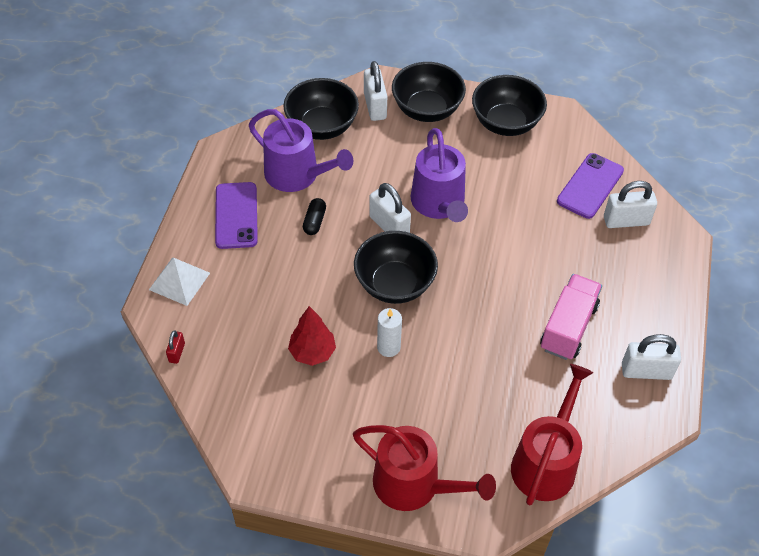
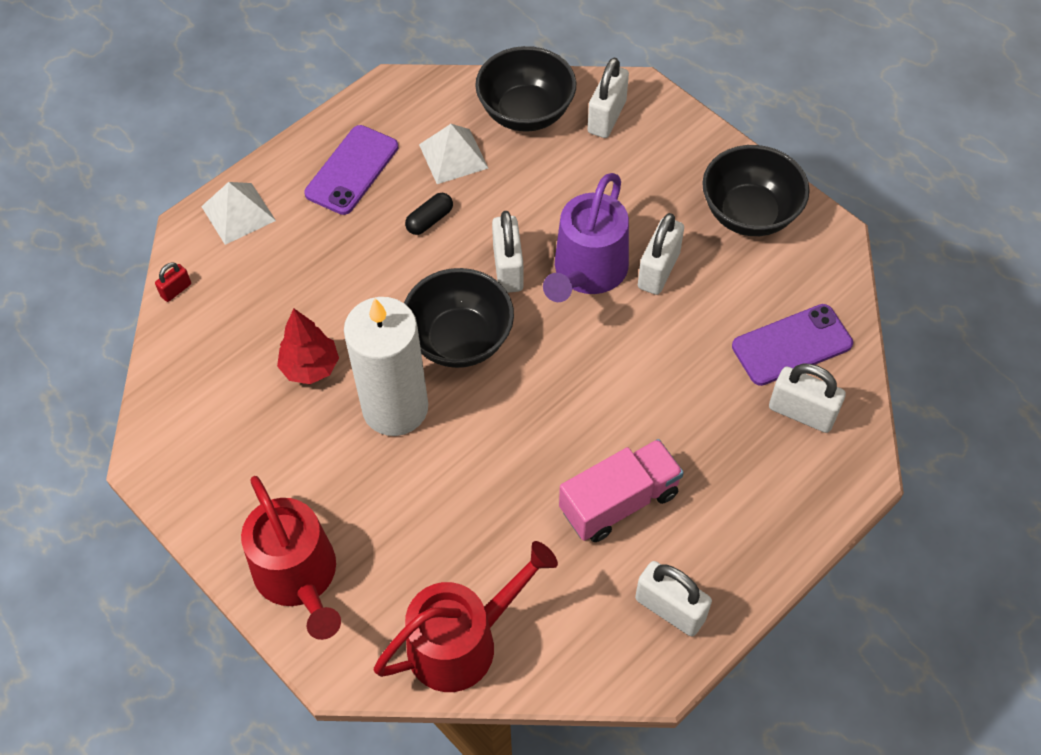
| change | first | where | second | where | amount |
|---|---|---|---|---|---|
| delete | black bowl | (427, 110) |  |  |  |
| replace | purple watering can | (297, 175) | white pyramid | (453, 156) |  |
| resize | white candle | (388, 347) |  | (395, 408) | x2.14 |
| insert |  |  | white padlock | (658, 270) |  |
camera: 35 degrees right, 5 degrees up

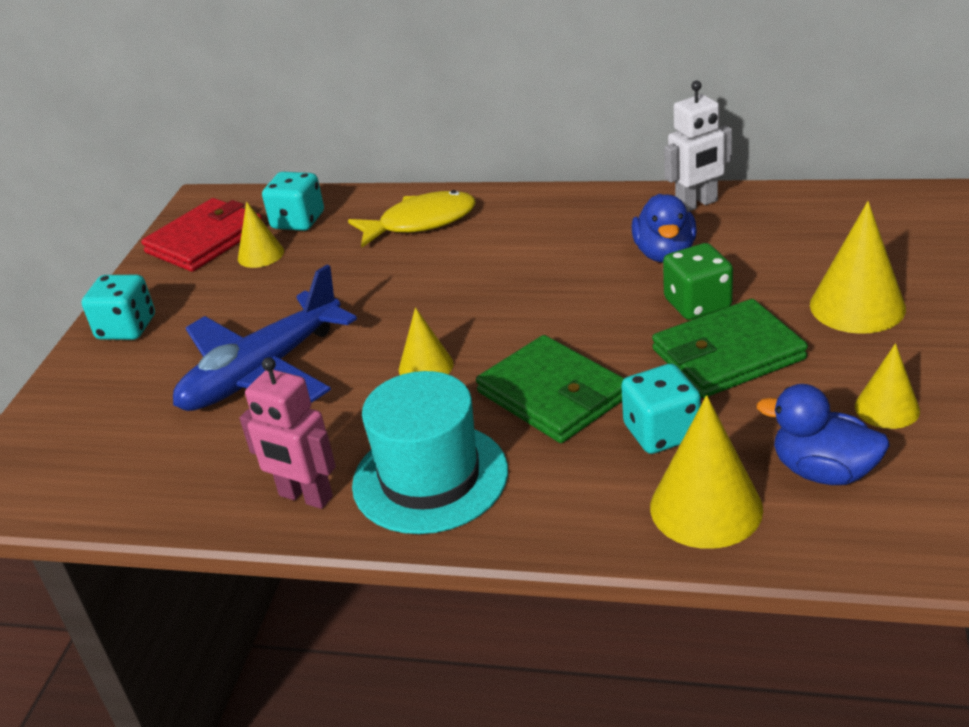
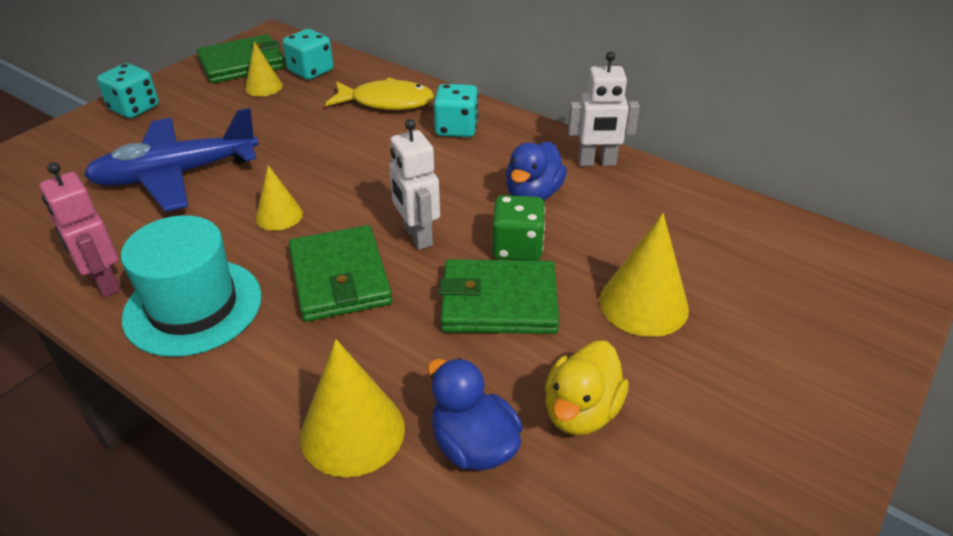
| change | first | where | second | where | amount |
|---|---|---|---|---|---|
| recolor | red wallet | (205, 240) | green wallet | (242, 63) |  |
| replace | yellow cone | (887, 408) | yellow duck | (581, 411) |  |
| move | turquoise dice | (661, 432) |  | (456, 128) |  |
| insert |  |  | white robot | (417, 236) |  |
camera: 20 degrees right, 5 degrees up

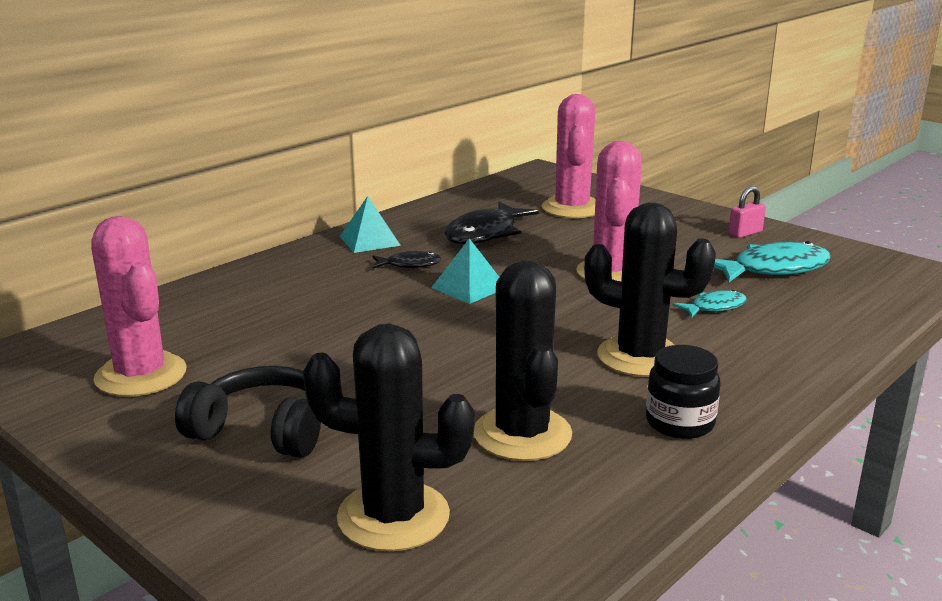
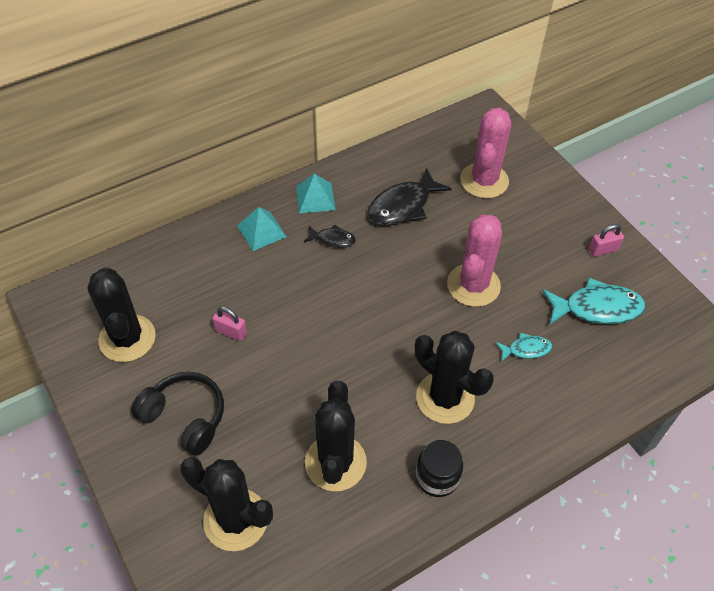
| change | first | where | second | where | amount |
|---|---|---|---|---|---|
| recolor | pink cactus | (141, 375) | black cactus | (127, 338) |  |
| move | turquoise pyramid | (469, 287) |  | (261, 231) |  |
| insert |  |  | pink padlock | (231, 332) |  |
camera: 15 degrees right, 30 degrees up

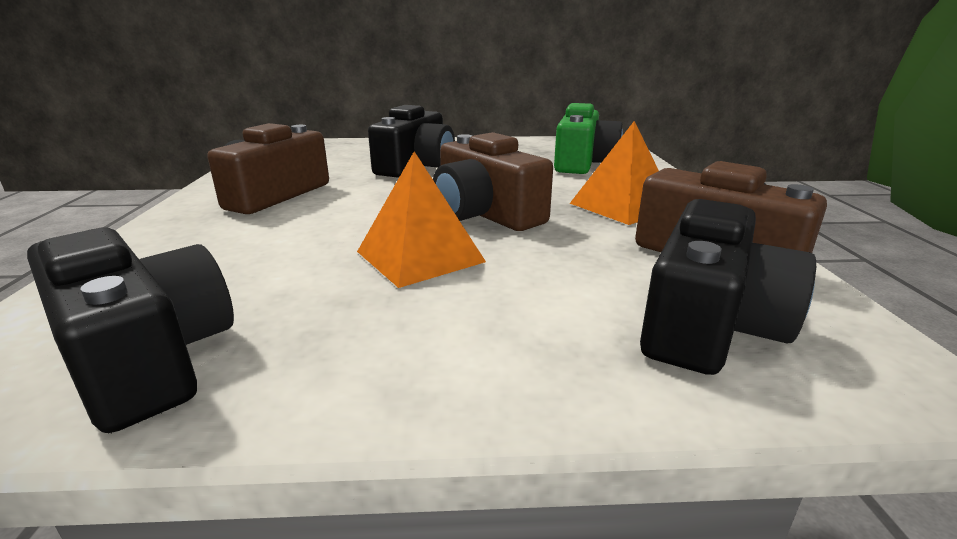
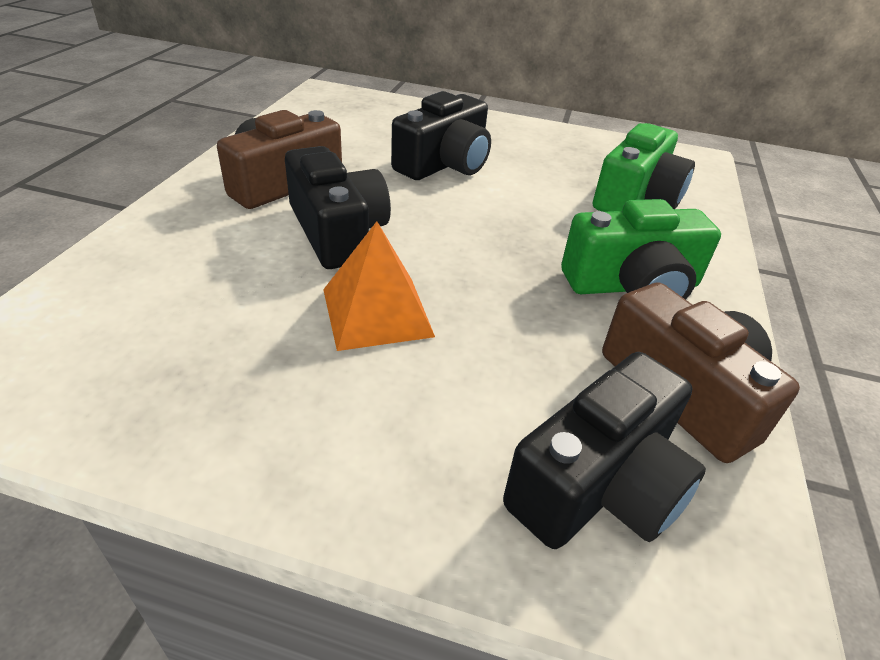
| change | first | where | second | where | amount |
|---|---|---|---|---|---|
| replace | orange pyramid | (623, 206) | green camera | (632, 286) |  |
| delete | brown camera | (485, 214) |  |  |  |
| move | black camera | (146, 357) |  | (337, 232) |  |
camera: 15 degrees right, 15 degrees up

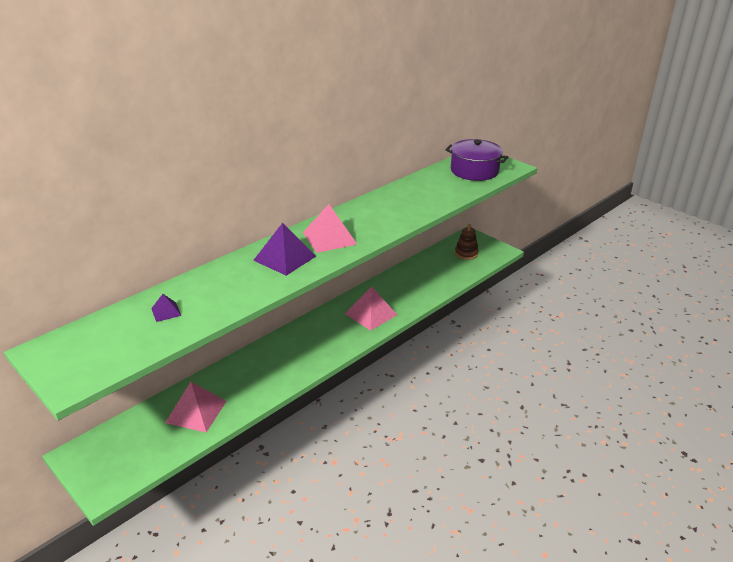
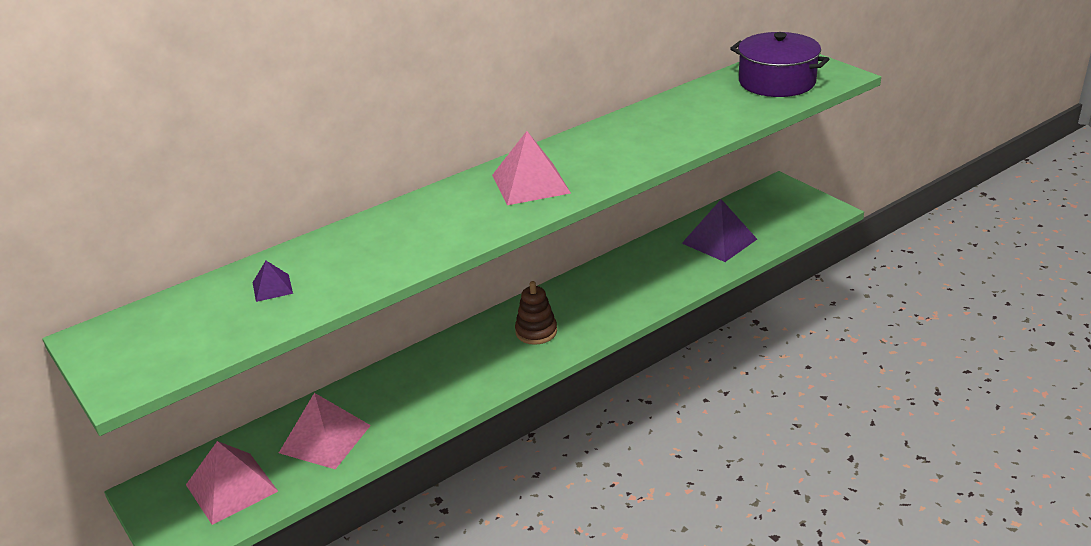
| change | first | where | second | where | amount |
|---|---|---|---|---|---|
| move | purple pyramid | (284, 258) |  | (719, 241) |  |
| move | brown stacking toy | (466, 253) |  | (536, 332) |  |
| move | pink pyramid | (371, 314) |  | (232, 488) |  |
camera: 10 degrees right, 0 degrees up

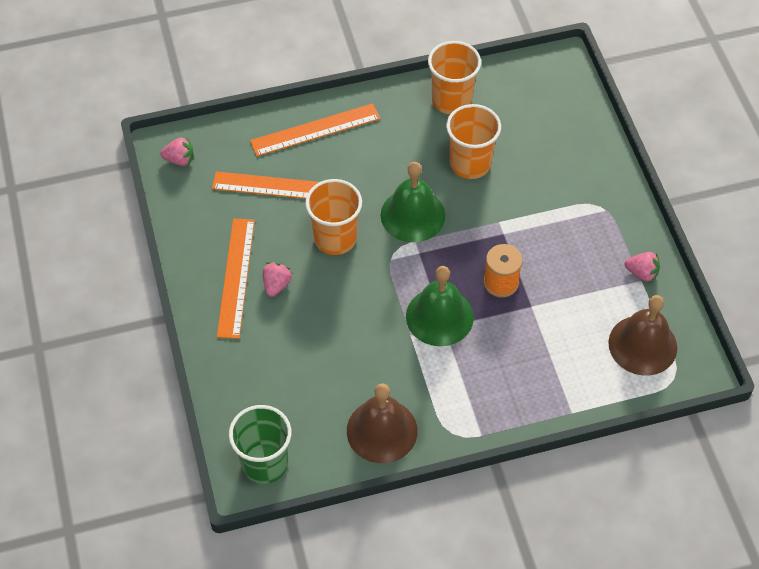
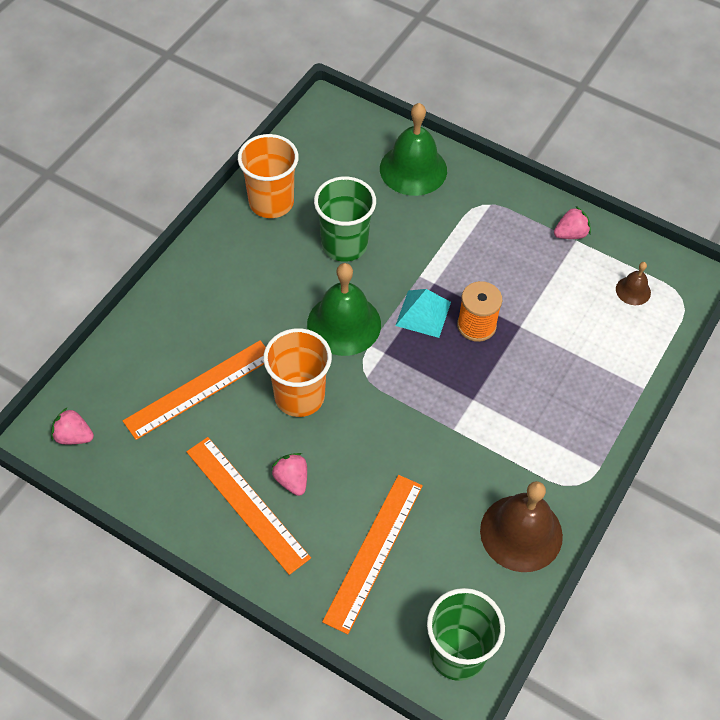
| change | first | where | second | where | amount |
|---|---|---|---|---|---|
| move | orange ruler | (315, 130) |  | (374, 551) |  |
| recolor | orange cup | (470, 164) | green cup | (344, 245) |  |
| rotate | pink strawberry | (180, 160) |  | (74, 436) | 120 degrees counterclockwise |
| move | green bell | (439, 316) |  | (413, 169) |  |
| resize | brown bell | (642, 345) |  | (633, 290) | x0.49 |
| insert |  |  | turquoise pyramid | (423, 313) |  |
camera: 45 degrees left, 0 degrees up

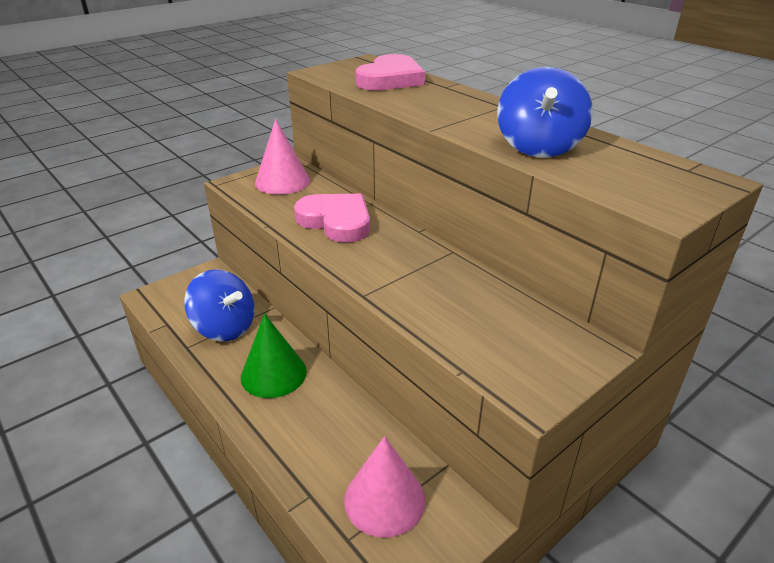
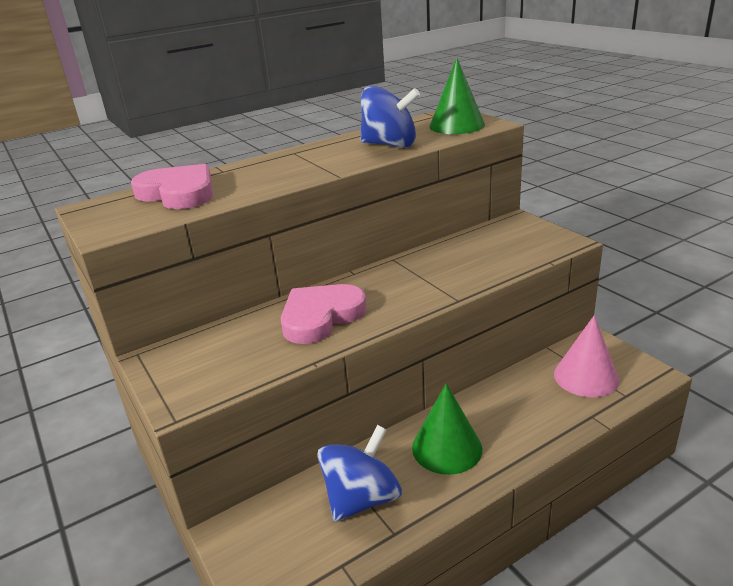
| change | first | where | second | where | amount |
|---|---|---|---|---|---|
| delete | pink cone | (282, 181) |  |  |  |
| insert |  |  | green cone | (457, 125) |  |
camera: 80 degrees left, 5 degrees down

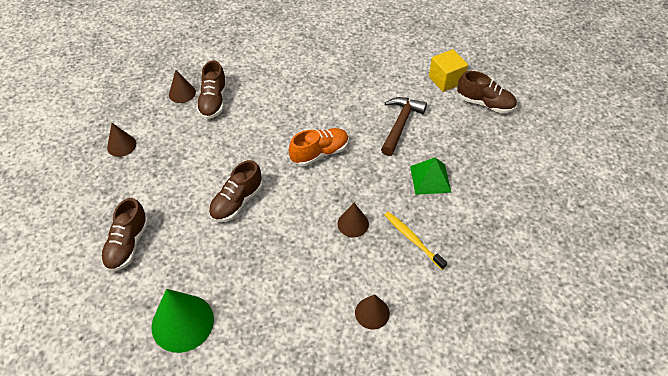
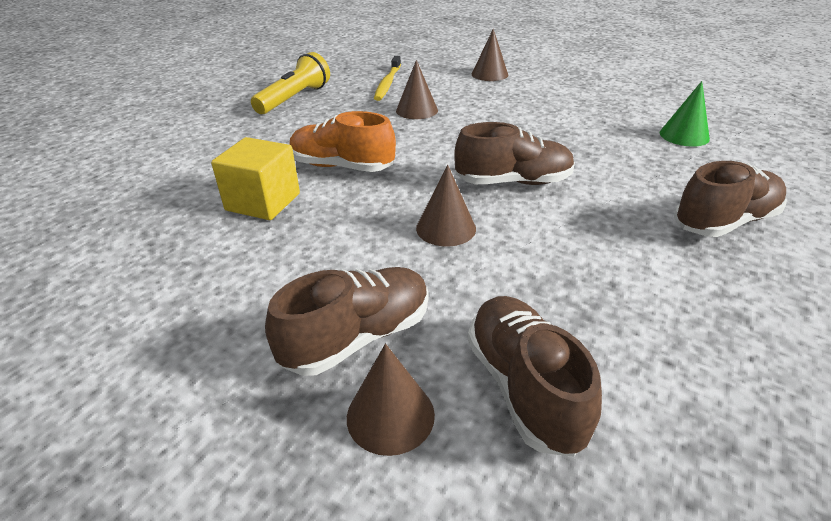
| change | first | where | second | where | amount |
|---|---|---|---|---|---|
| move | yellow cube | (446, 80) |  | (263, 202) |  |
| move | brown shoe | (485, 103) |  | (524, 387) |  |
| delete | brown hammer | (400, 124) |  |  |  |
| move | brown cone | (121, 145) |  | (446, 228) |  |
| replace | green pyramid | (430, 179) | yellow flashlight | (294, 99) |  |
| resize | green cone | (182, 322) |  | (684, 135) | x0.57 |
camera: 130 degrees left, 15 degrees down

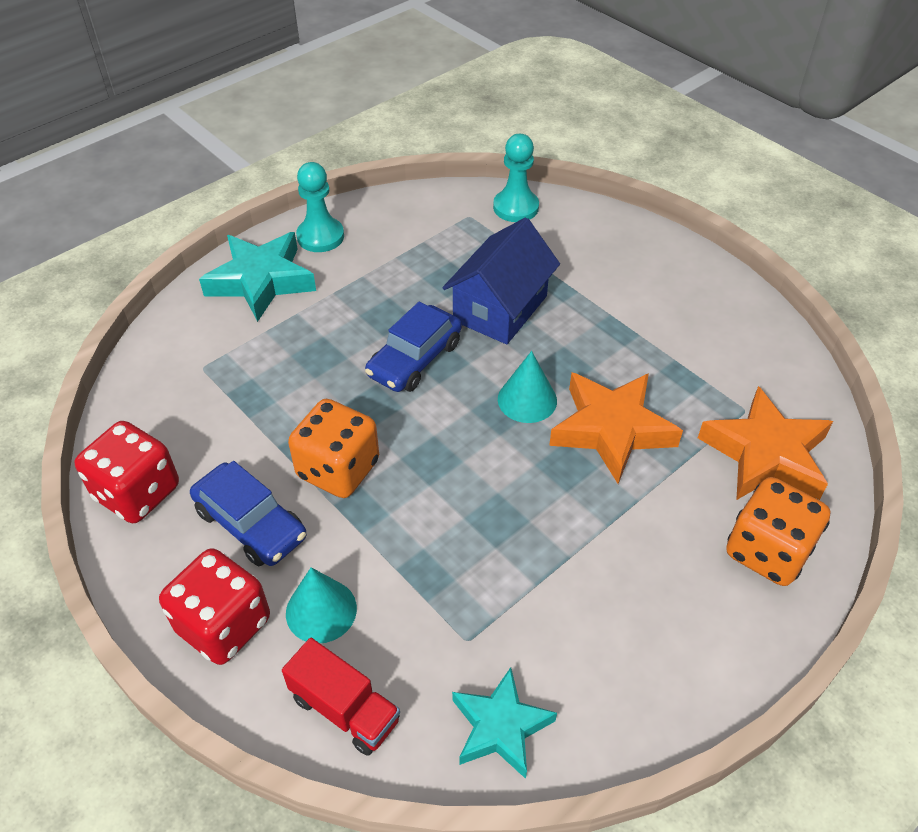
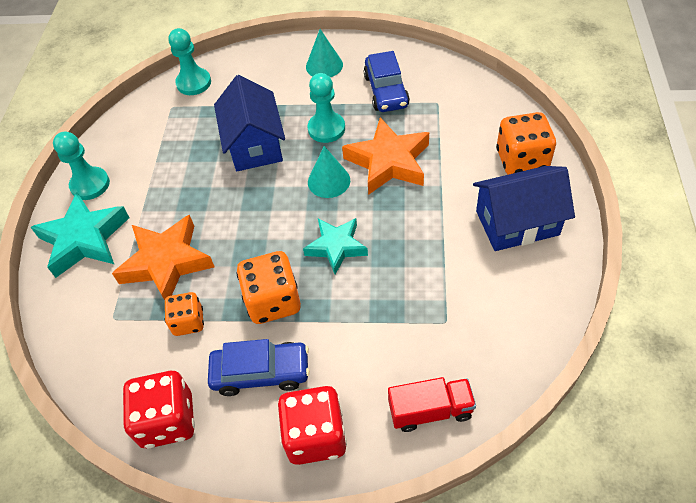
| change | first | where | second | where | amount |
|---|---|---|---|---|---|
| move | blue car | (415, 359) |  | (386, 91) |  |
| move | orange star | (765, 454) |  | (166, 263) |  |
| move | turquoise cone | (321, 610) |  | (324, 65) |  |
| move | turquoise star | (500, 727) |  | (336, 247) |  |
| insert |  |  | turquoise pawn | (326, 129) |  |
| insert |  |  | blue house | (517, 223) |  |
| insert |  |  | orange dice | (188, 322) |  |
camera: 40 degrees left, 5 degrees up

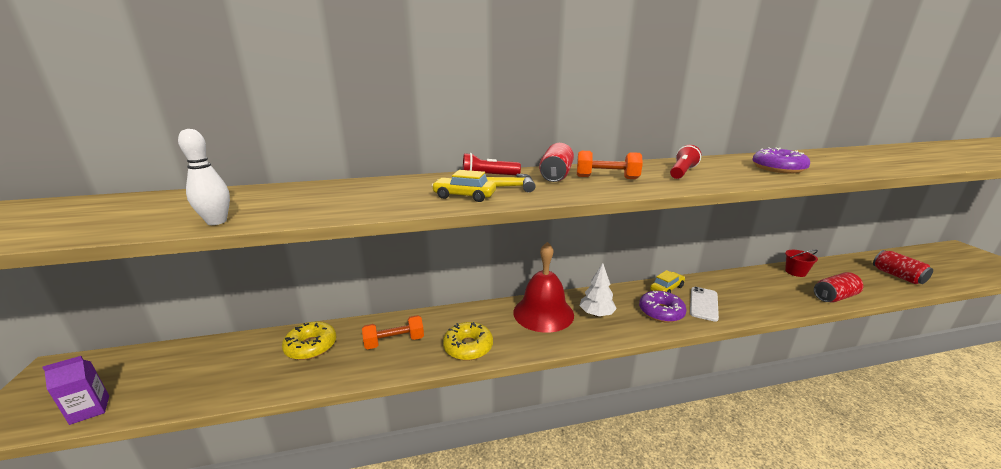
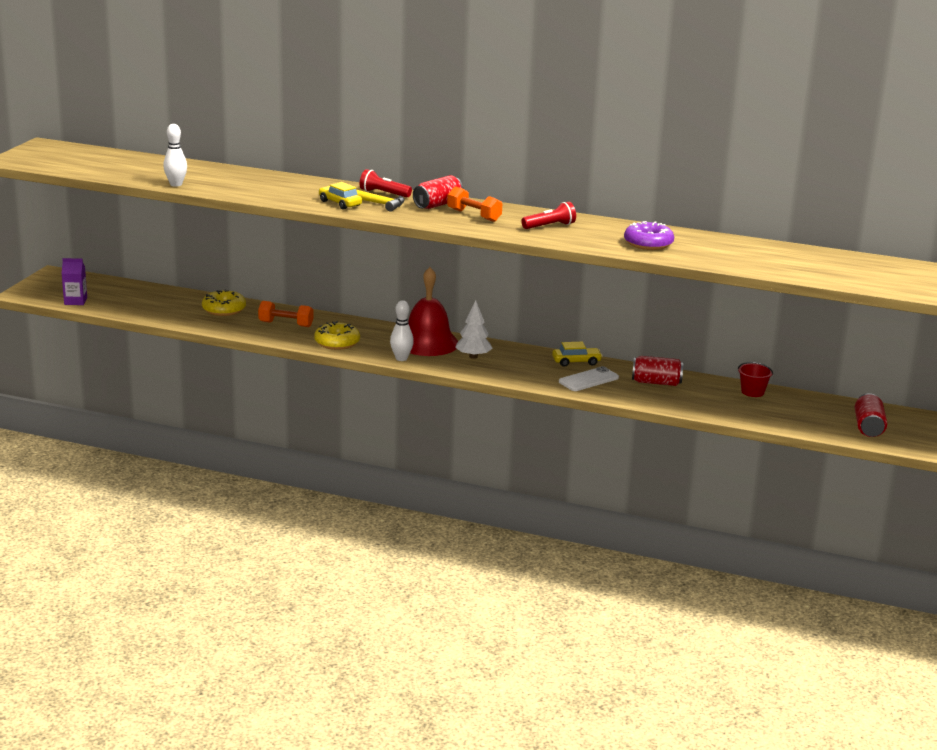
| change | first | where | second | where | amount |
|---|---|---|---|---|---|
| move | red can | (834, 297) |  | (656, 382) |  |
| delete | purple donut | (661, 312) |  |  |  |
| insert |  |  | white bowling pin | (401, 358) |  |
camera: 30 degrees right, 0 degrees up

